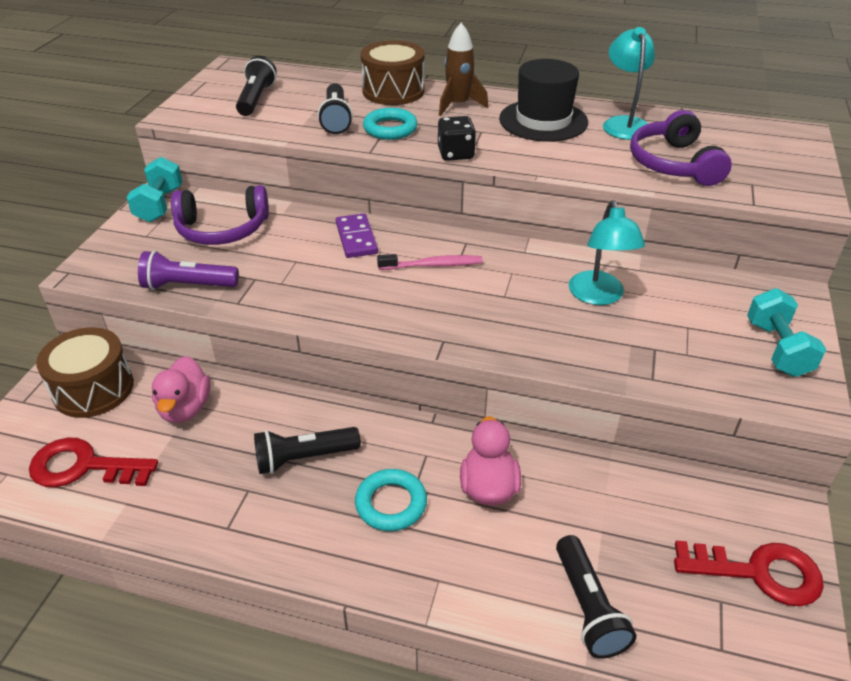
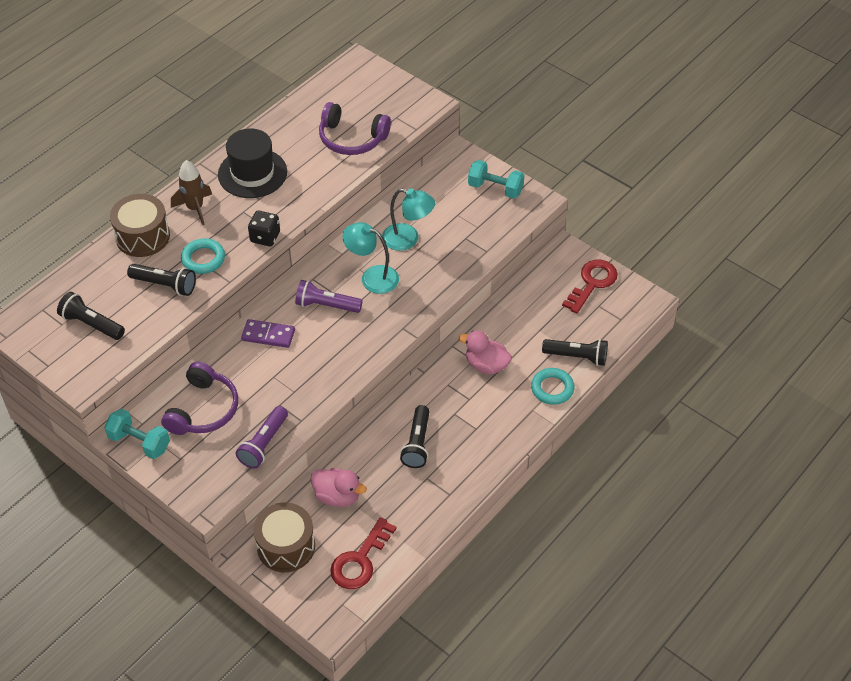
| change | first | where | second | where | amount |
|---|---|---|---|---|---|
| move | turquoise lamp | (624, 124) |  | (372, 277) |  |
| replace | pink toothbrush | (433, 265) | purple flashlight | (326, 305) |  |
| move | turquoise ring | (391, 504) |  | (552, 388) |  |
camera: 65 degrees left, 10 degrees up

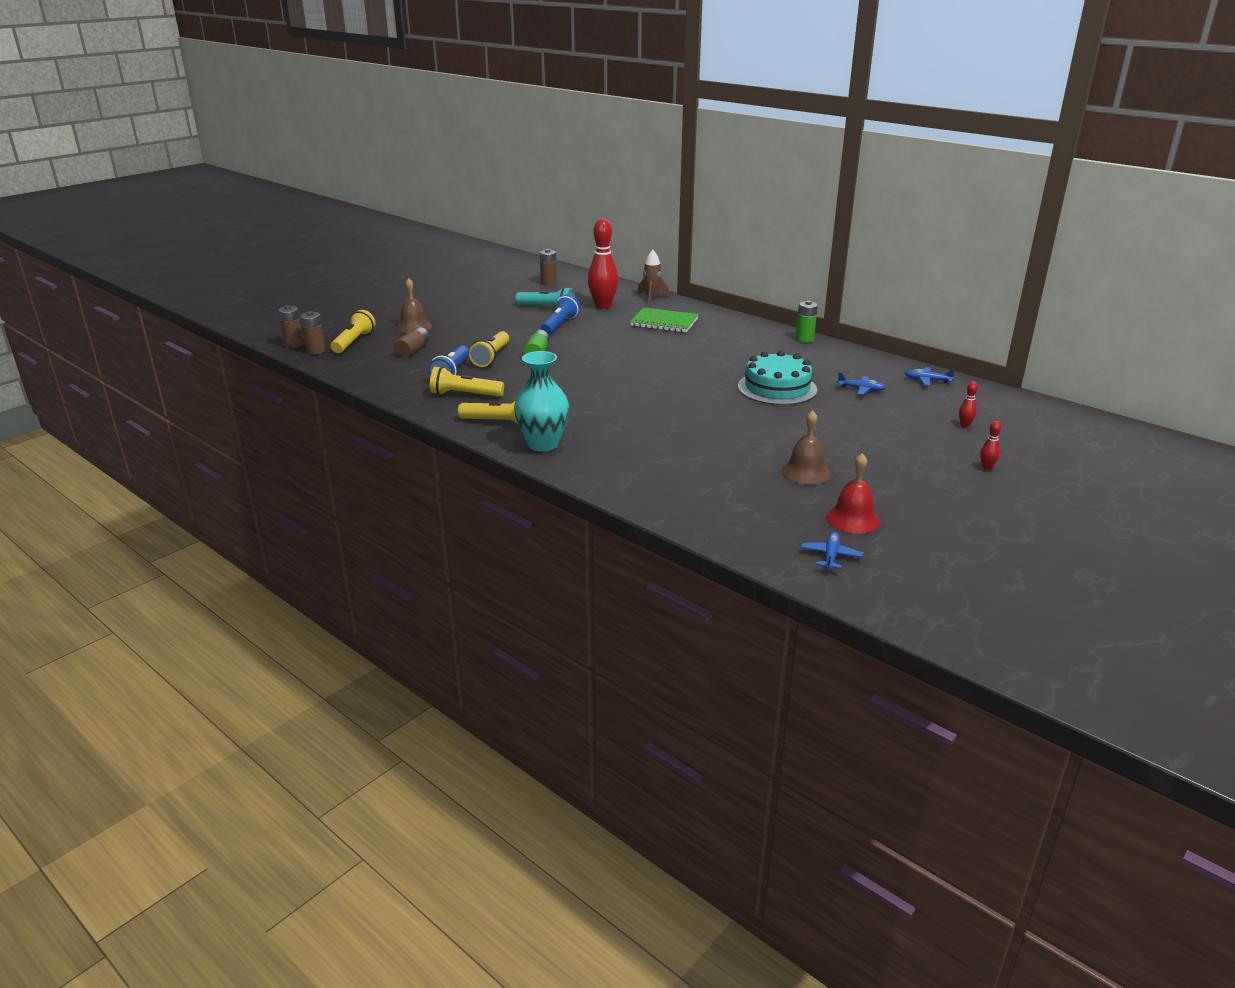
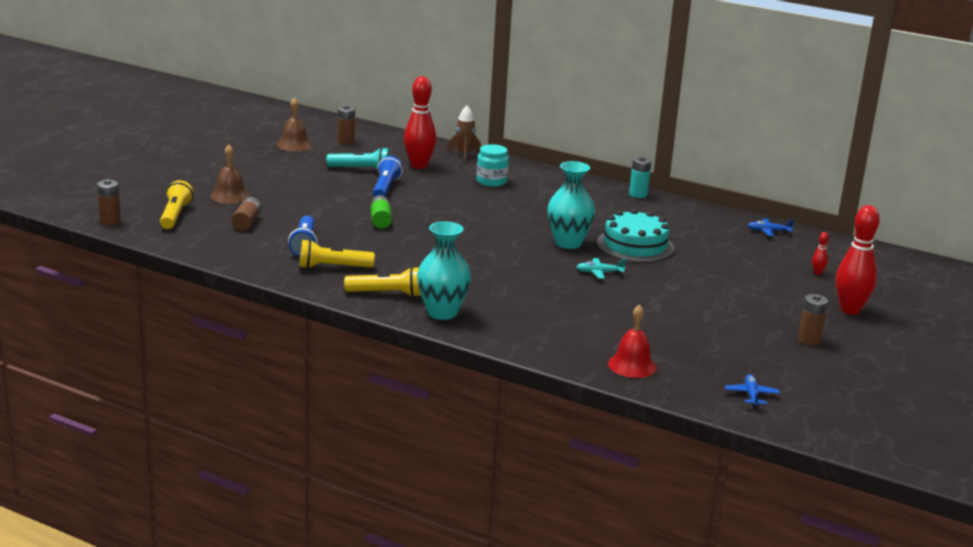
| change | first | where | second | where | amount |
|---|---|---|---|---|---|
| recolor | green battery | (804, 339) | turquoise battery | (638, 194) |  |
| replace | green notebook | (664, 322) | turquoise jar | (491, 181) |  |
| move | brown battery | (315, 351) |  | (809, 340) |  |
| delete | yellow flashlight | (491, 357) |  |  |  |
| delete | blue plane | (861, 389) |  |  |  |
| move | brown bell | (805, 472) |  | (294, 145) |  |
| resize | red bowling pin | (986, 467) |  | (850, 310) | x2.39 |
| move | red bell | (853, 519) |  | (632, 365) |  |
| insert |  |  | turquoise vase | (568, 243) |  |
| insert |  |  | turquoise plane | (599, 272) |  |
camera: 15 degrees left, 5 degrees down

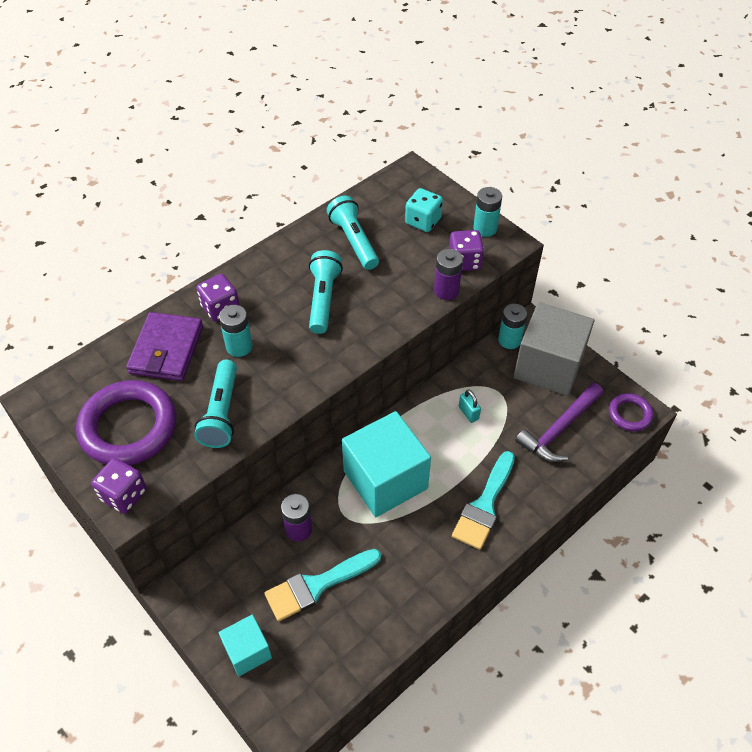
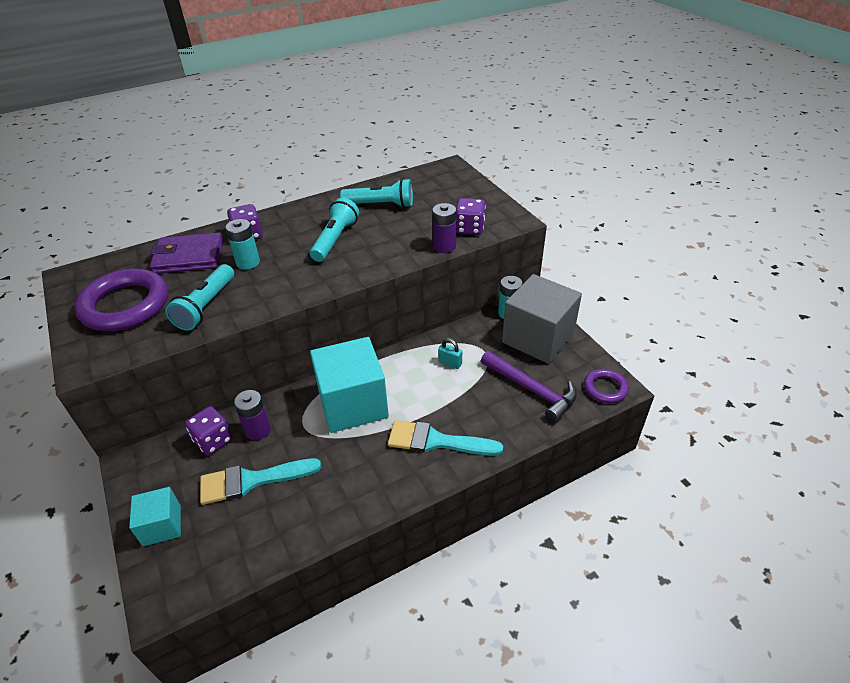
| change | first | where | second | where | amount |
|---|---|---|---|---|---|
| delete | turquoise battery | (485, 228) |  |  |  |
| delete | turquoise dice | (423, 221) |  |  |  |
| rotate | turquoise flashlight | (354, 241) |  | (380, 205) | 105 degrees clockwise |
| rotate | purple wallet | (166, 349) |  | (189, 257) | 60 degrees clockwise |
| rotate | purple hammer | (559, 429) |  | (531, 389) | 105 degrees counterclockwise |
| rotate | turquoise padlock | (468, 413) |  | (450, 363) | 45 degrees counterclockwise |
| rotate | turquoise brush | (484, 505) |  | (436, 441) | 60 degrees clockwise |
| move | purple dice | (124, 495) |  | (213, 440) |  |
camera: 15 degrees right, 10 degrees down

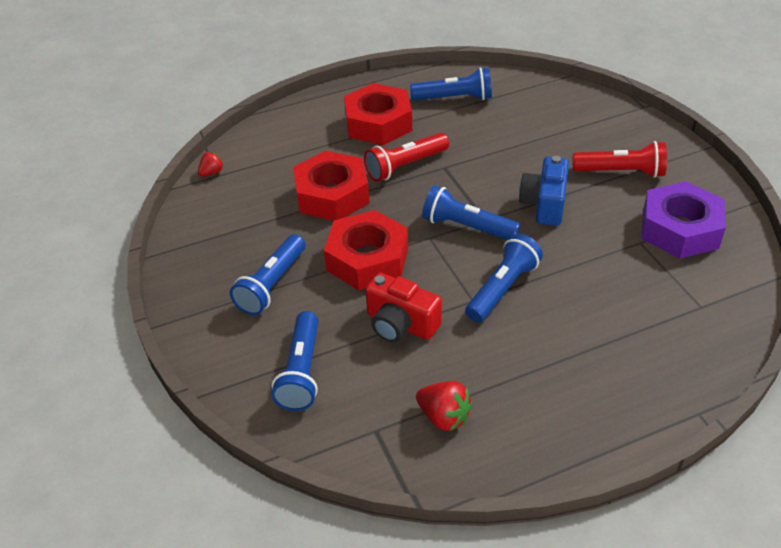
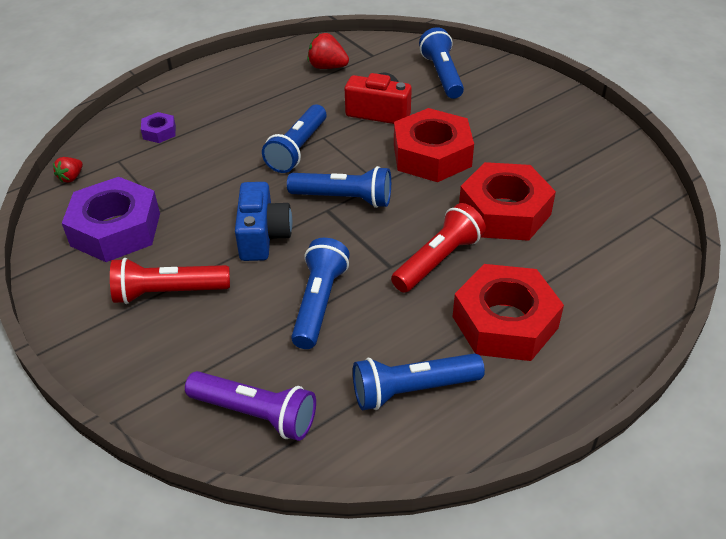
| change | first | where | second | where | amount |
|---|---|---|---|---|---|
| move | red strawberry | (211, 172) |  | (71, 177) |  |
| move | blue flashlight | (272, 285) |  | (319, 303) |  |
| insert |  |  | purple nut | (159, 132) |  |
| insert |  |  | purple flashlight | (255, 414) |  |
camera: 165 degrees right, 0 degrees up

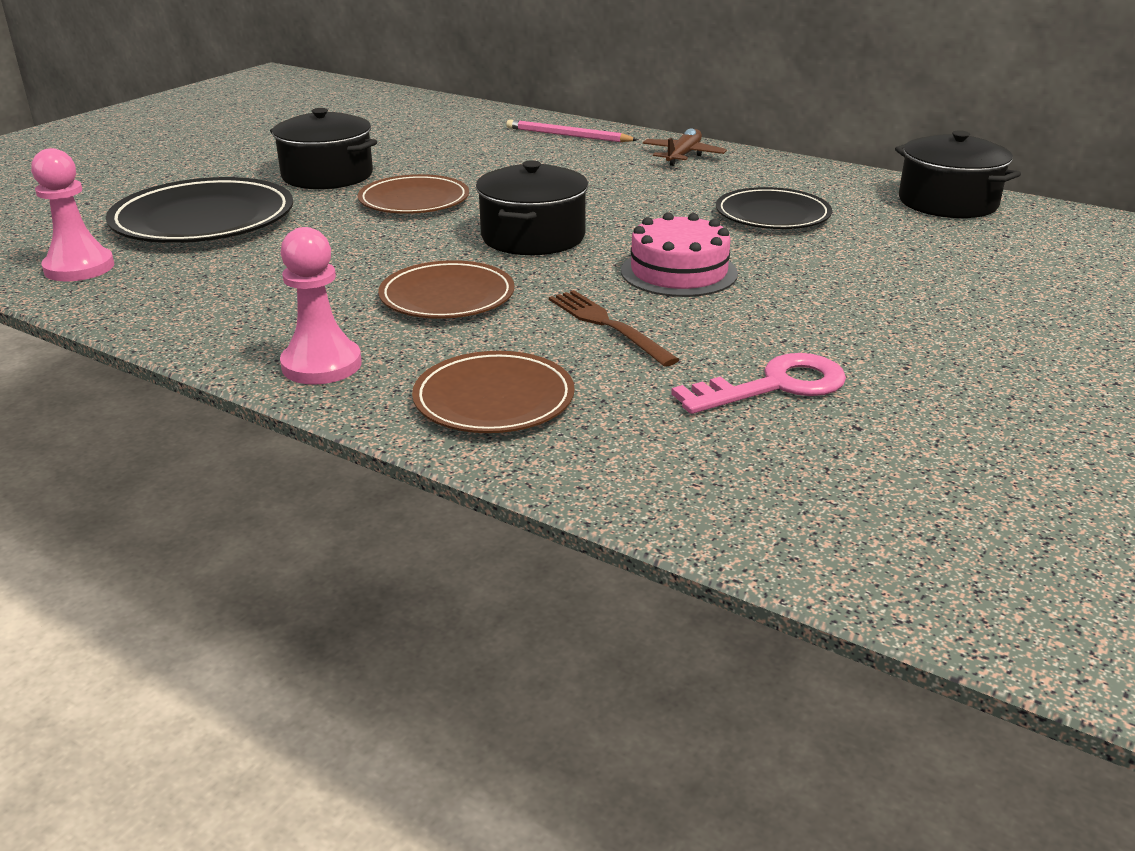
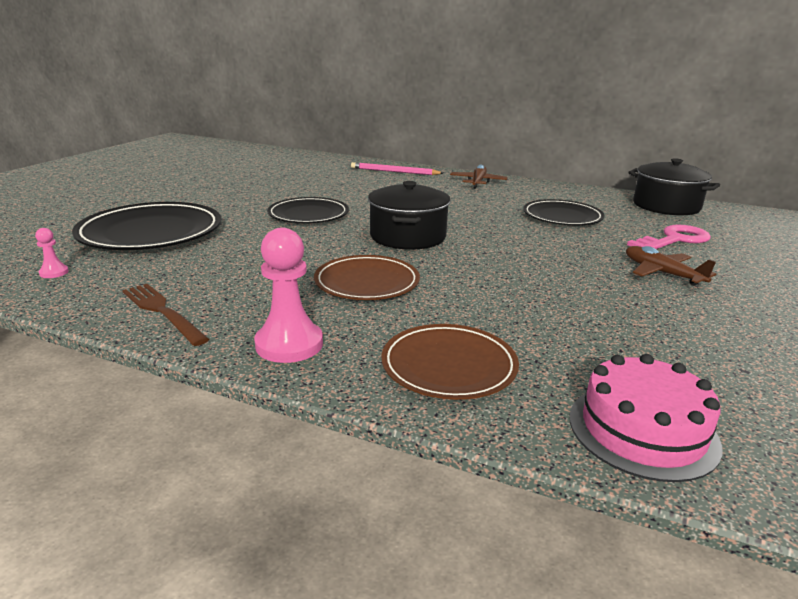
| change | first | where | second | where | amount |
|---|---|---|---|---|---|
| delete | black pot | (327, 175) |  |  |  |
| resize | pink pawn | (79, 268) |  | (54, 273) | x0.48 |
| recolor | brown plate | (414, 200) | black plate | (308, 214) |  |
| move | pink cake | (679, 272) |  | (642, 430) |  |
| move | brown fork | (608, 325) |  | (162, 311) |  |
| move | pink key | (774, 386) |  | (674, 240) |  |
| insert |  |  | brown plane | (662, 273) |  |
camera: 10 degrees left, 5 degrees down

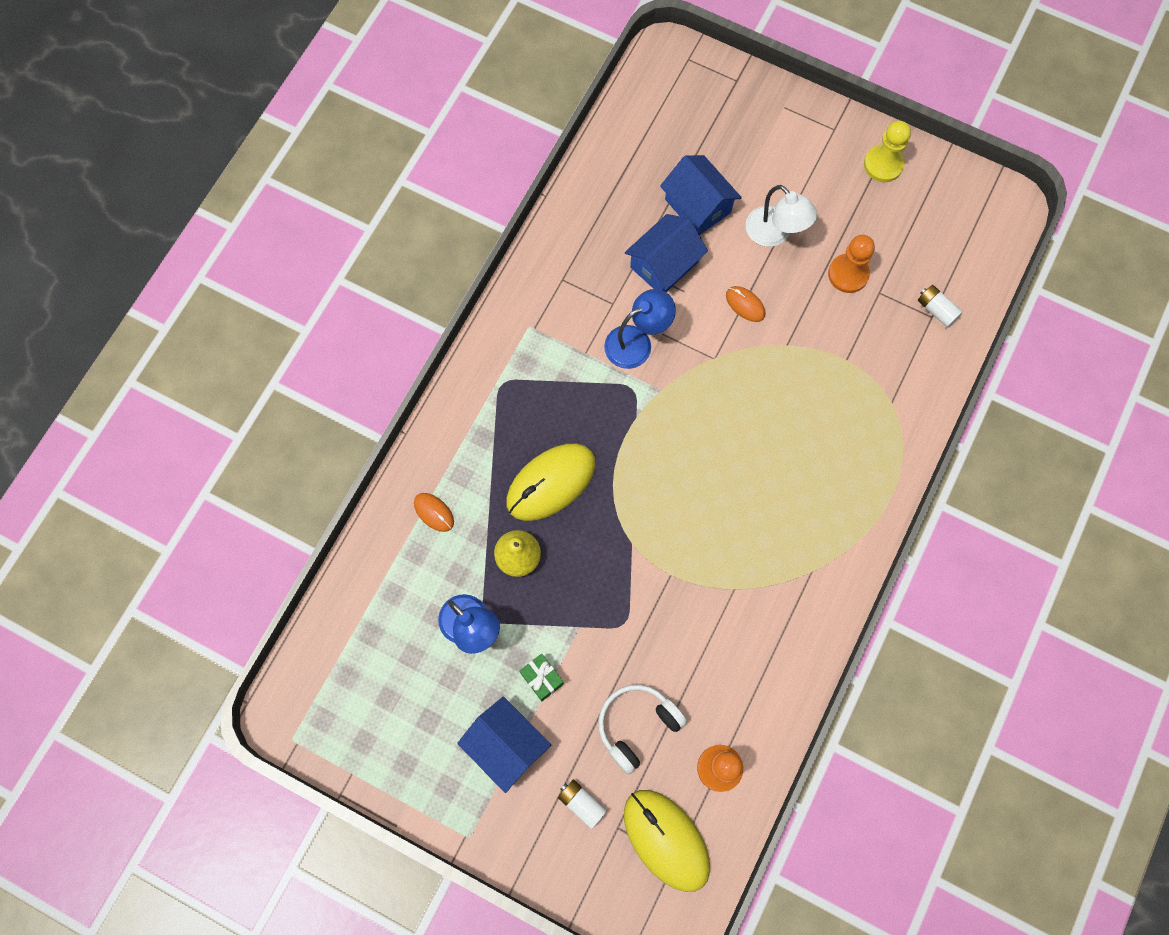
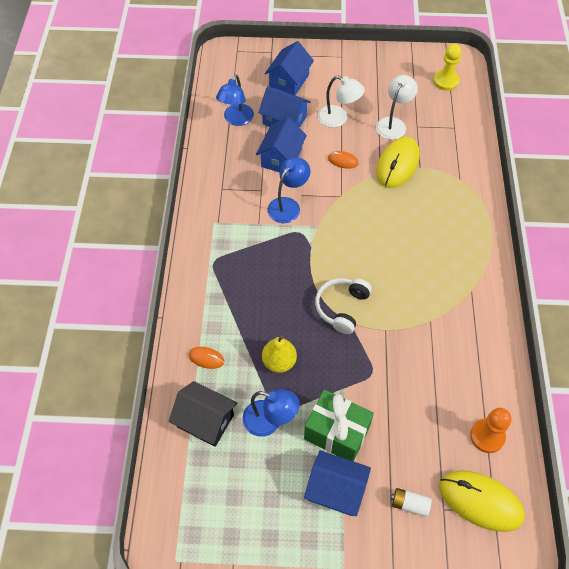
| change | first | where | second | where | amount |
|---|---|---|---|---|---|
| move | yellow pawn | (883, 164) |  | (446, 81) |  |
| replace | orange pawn | (848, 274) | white lamp | (393, 124) |  |
| delete | white battery | (936, 310) |  |  |  |
| move | yellow mouse | (551, 483) |  | (397, 164) |  |
| resize | green gift | (542, 678) |  | (337, 433) | x1.98 |
| move | white headphones | (637, 725) |  | (342, 308) |  |
| insert |  |  | blue house | (289, 81) |  |
| insert |  |  | blue lamp | (236, 120) |  |
| insert |  |  | black house | (205, 420) |  |
camera: 25 degrees left, 15 degrees down

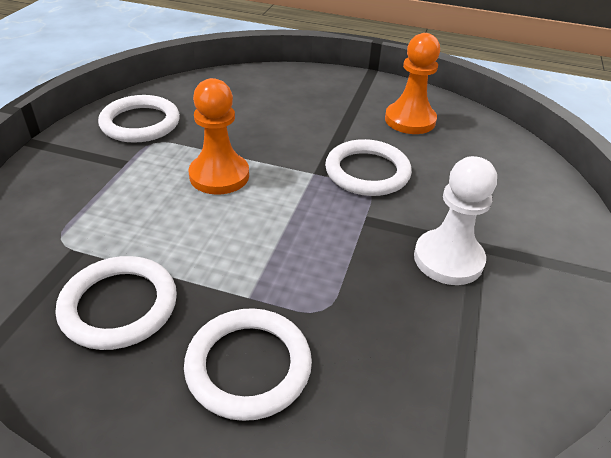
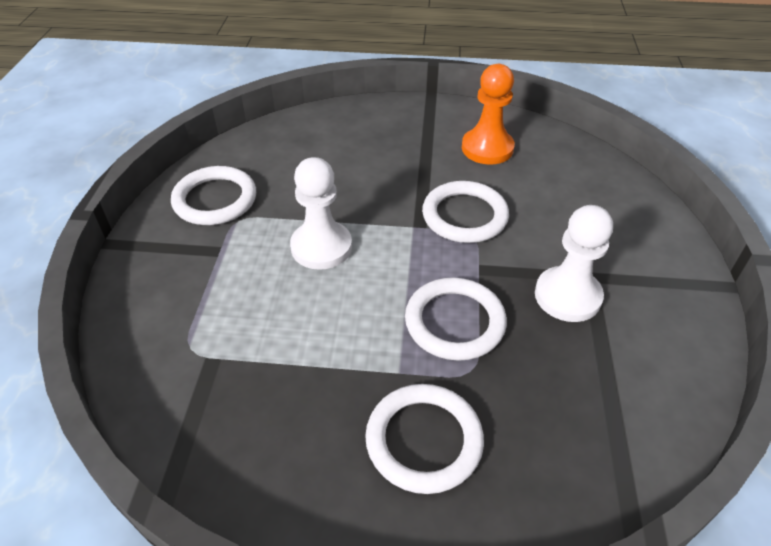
| change | first | where | second | where | amount |
|---|---|---|---|---|---|
| recolor | orange pawn | (219, 176) | white pawn | (321, 247) |  |
| move | white ring | (119, 306) |  | (454, 322) |  |
camera: 10 degrees left, 5 degrees up

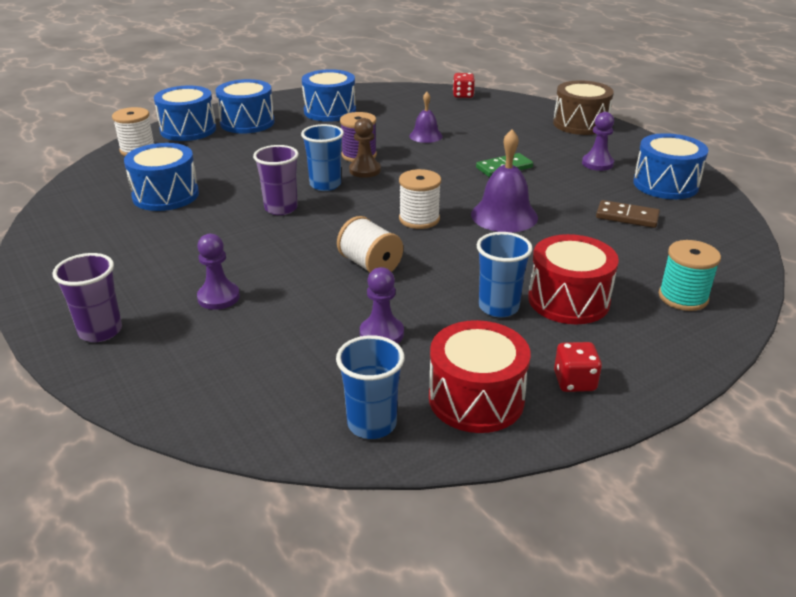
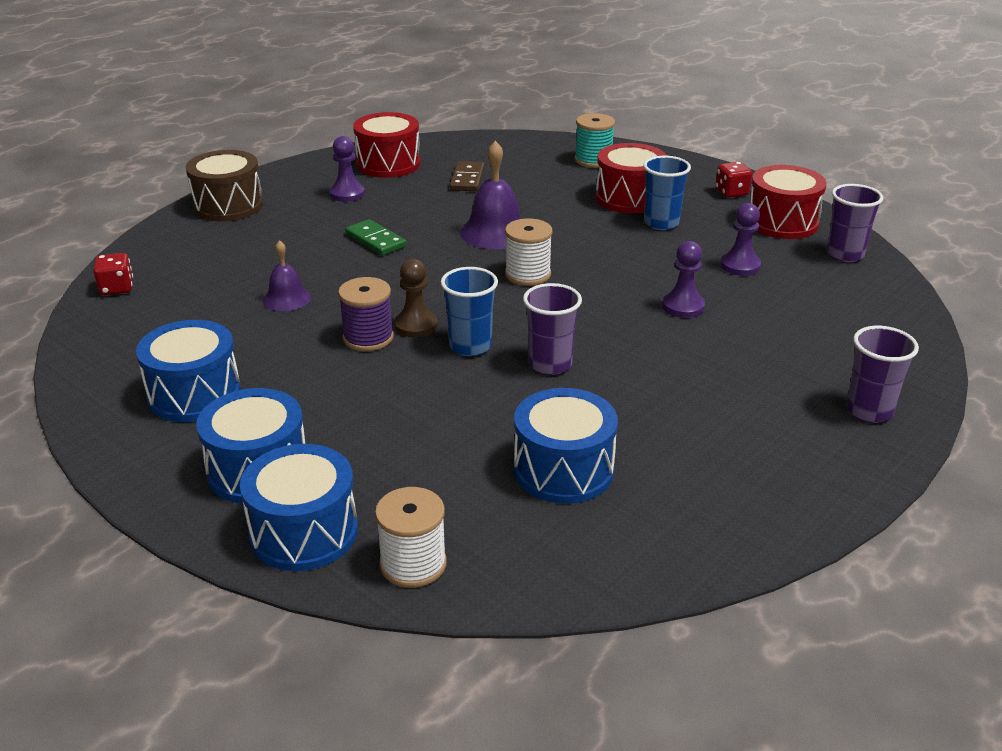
| change | first | where | second | where | amount |
|---|---|---|---|---|---|
| recolor | blue drum | (665, 184) | red drum | (388, 164) |  |
| delete | white spool | (370, 265) |  |  |  |
| move | purple pawn | (218, 297) |  | (683, 306) |  |
| recolor | blue cup | (372, 424) | purple cup | (845, 254) |  |
camera: 105 degrees left, 0 degrees up

